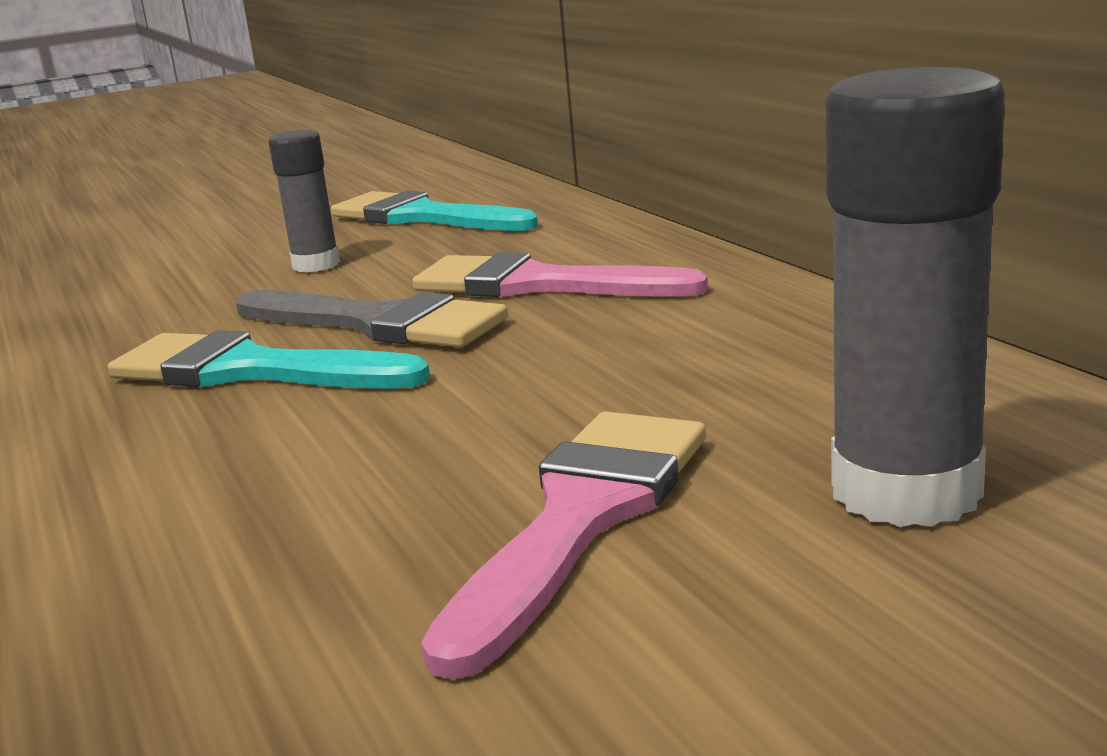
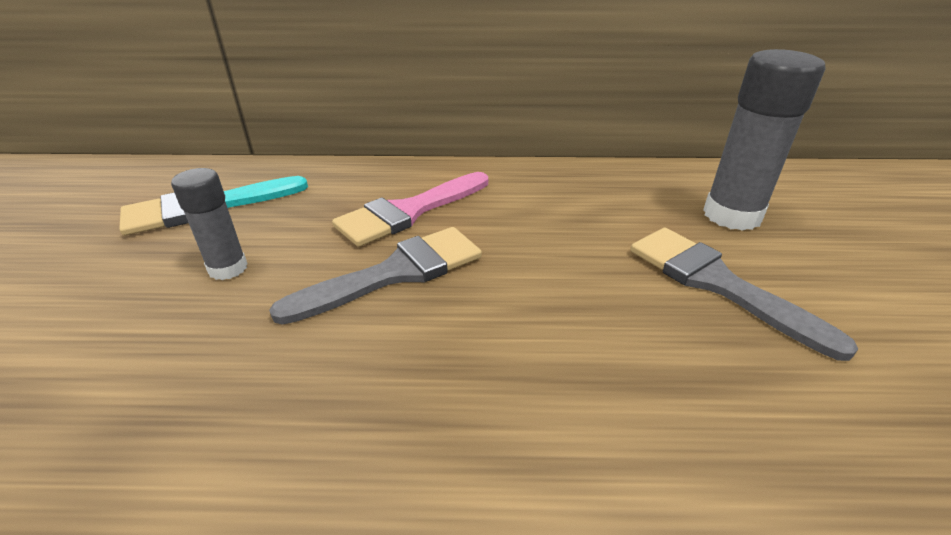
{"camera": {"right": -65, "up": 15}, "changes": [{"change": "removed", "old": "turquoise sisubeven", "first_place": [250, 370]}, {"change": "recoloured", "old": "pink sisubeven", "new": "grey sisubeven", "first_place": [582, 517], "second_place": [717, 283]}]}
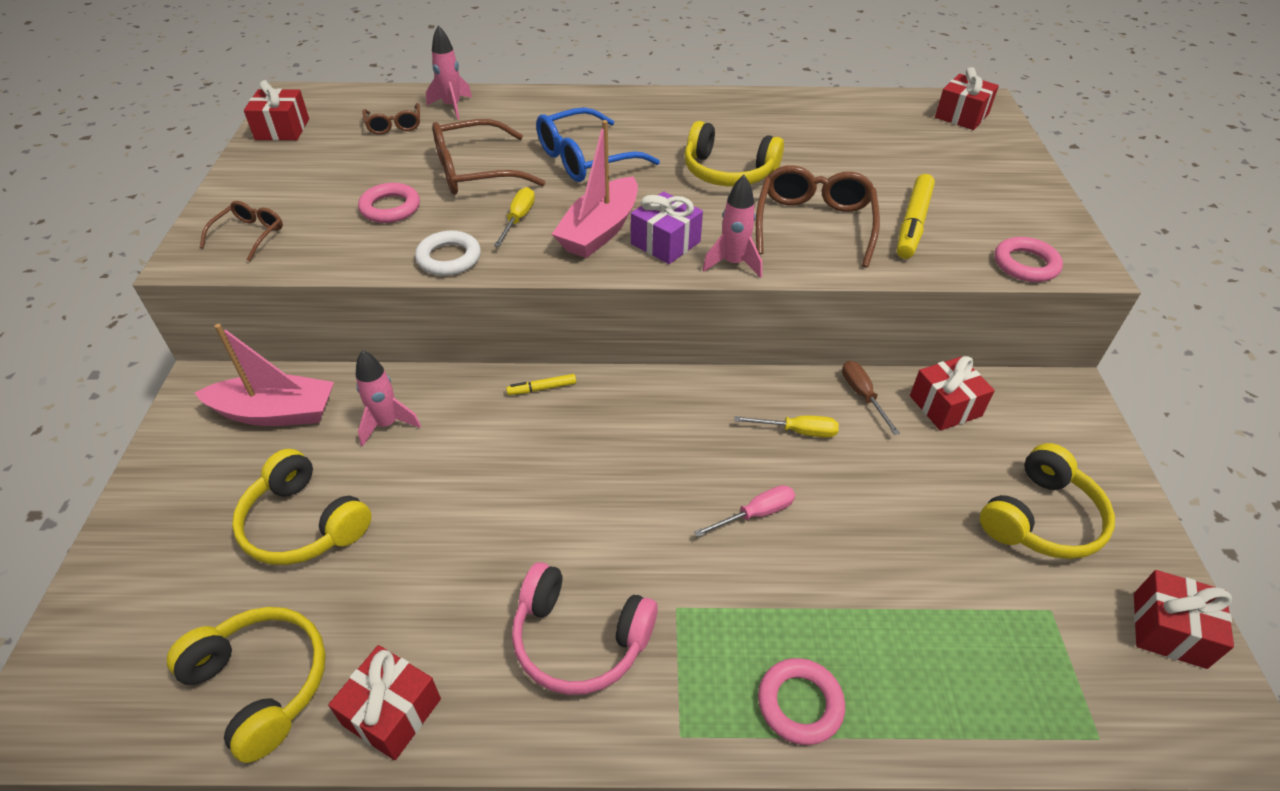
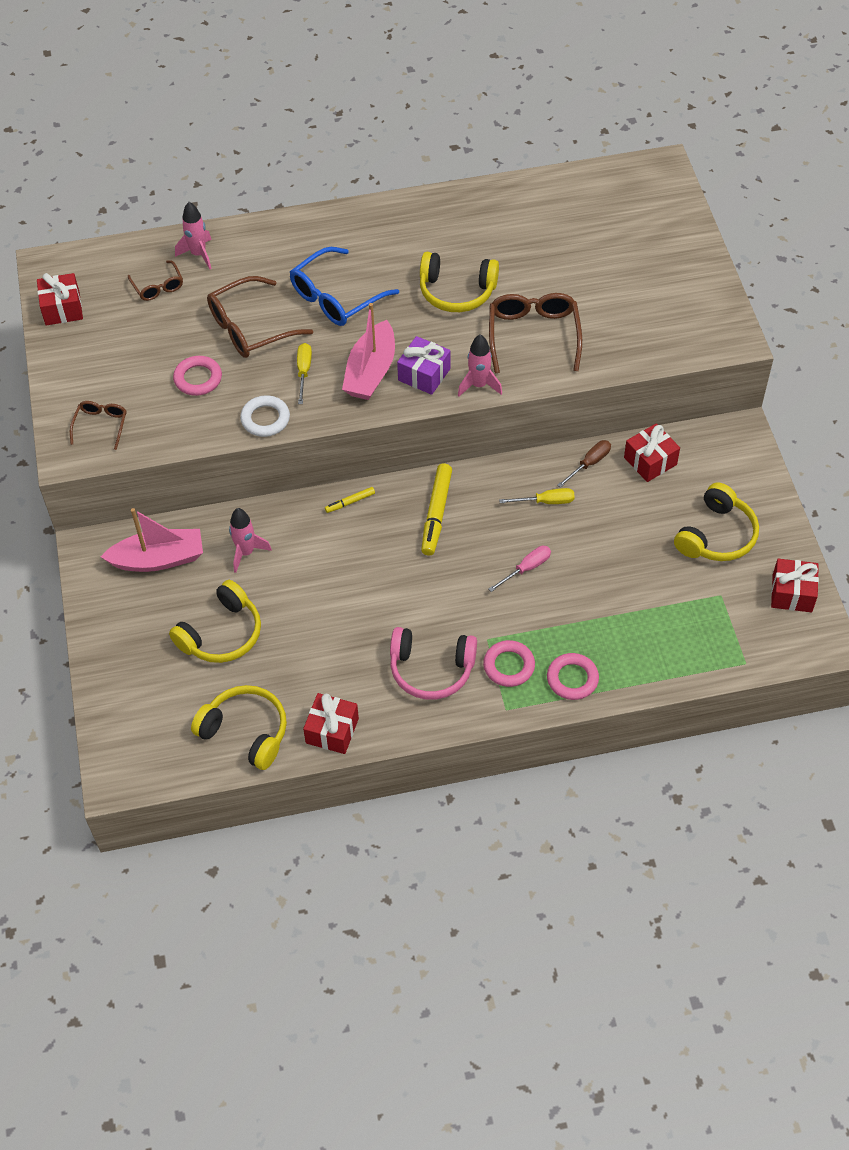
{"camera": {"right": -10, "up": 10}, "changes": [{"change": "removed", "old": "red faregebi", "first_place": [961, 116]}, {"change": "moved", "old": "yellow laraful", "first_place": [912, 224], "second_place": [436, 513]}, {"change": "moved", "old": "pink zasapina", "first_place": [1025, 264], "second_place": [509, 666]}, {"change": "turned", "old": "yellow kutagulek", "first_place": [304, 524], "second_place": [221, 634], "degrees": -75}, {"change": "turned", "old": "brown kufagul", "first_place": [862, 395], "second_place": [589, 463], "degrees": 75}]}
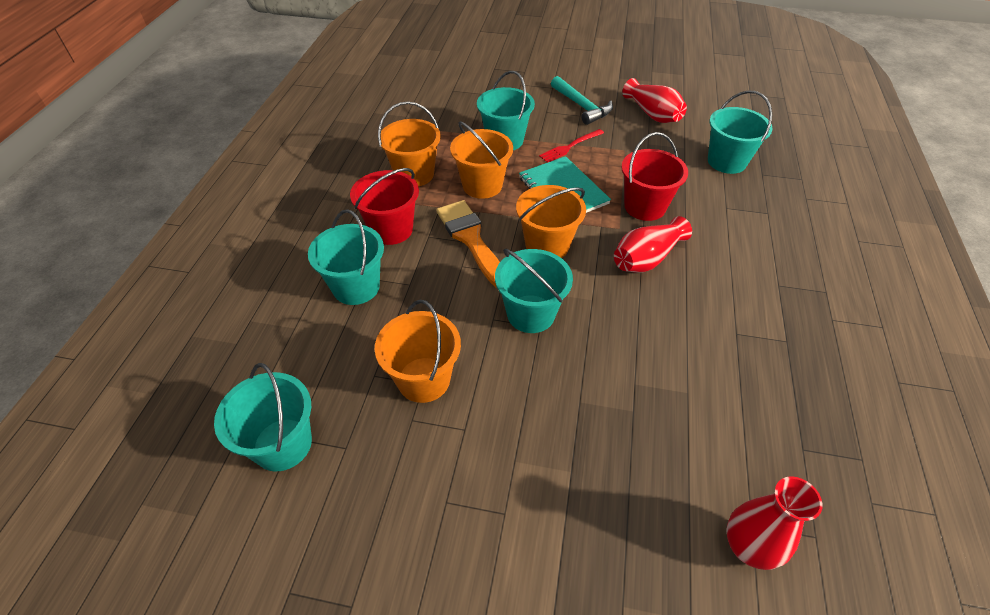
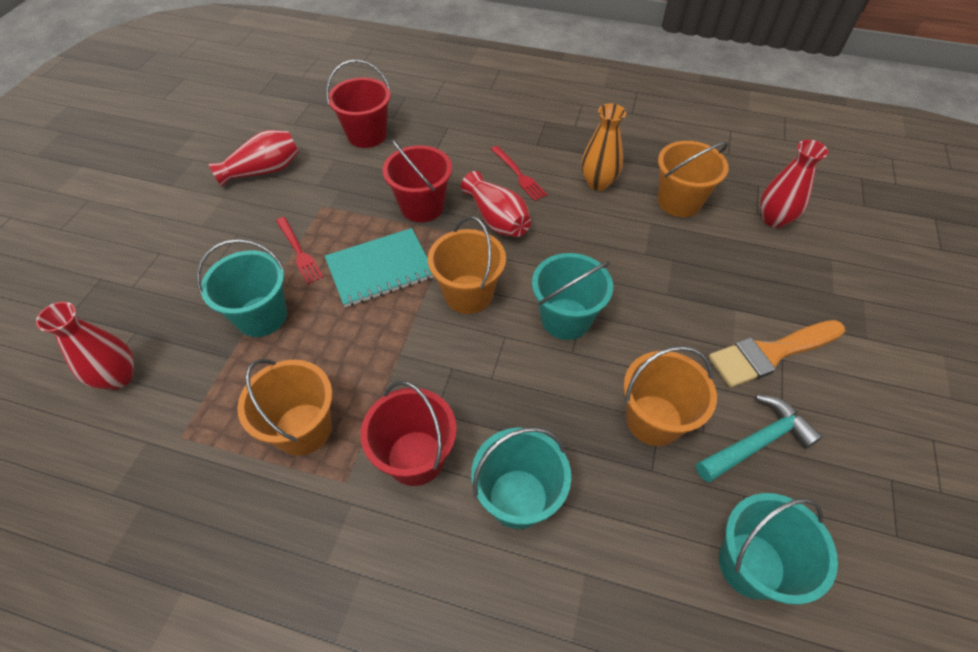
{"camera": {"right": -85, "up": 5}, "changes": [{"change": "added", "new": "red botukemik", "second_place": [118, 377]}, {"change": "added", "new": "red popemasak", "second_place": [519, 175]}, {"change": "added", "new": "orange botukemik", "second_place": [598, 183]}, {"change": "moved", "old": "orange sisubeven", "first_place": [471, 239], "second_place": [770, 353]}, {"change": "moved", "old": "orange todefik", "first_place": [482, 185], "second_place": [679, 202]}, {"change": "moved", "old": "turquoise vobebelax", "first_place": [581, 106], "second_place": [757, 442]}, {"change": "recoloured", "old": "turquoise todefik", "new": "red todefik", "first_place": [727, 161], "second_place": [367, 135]}]}
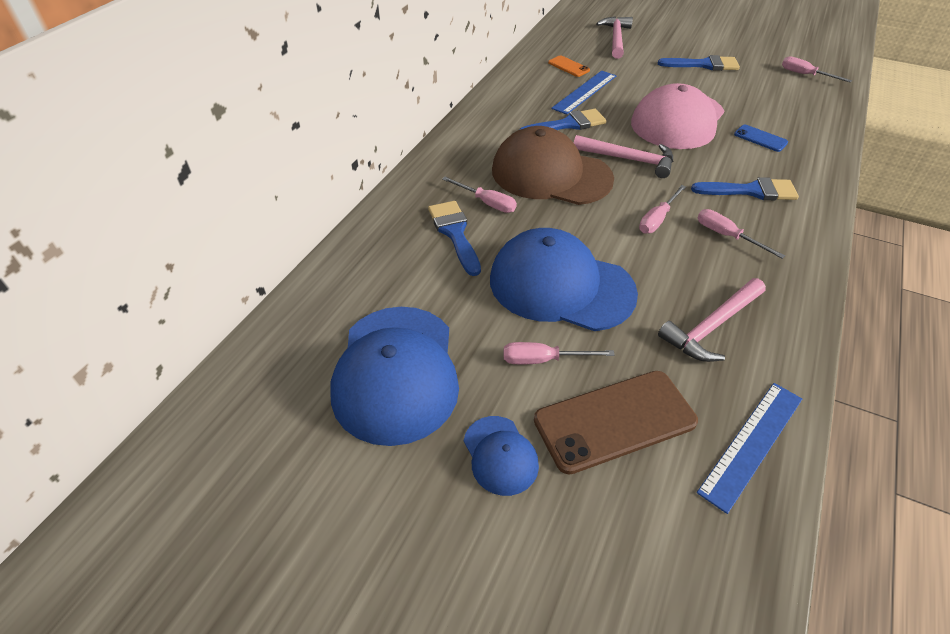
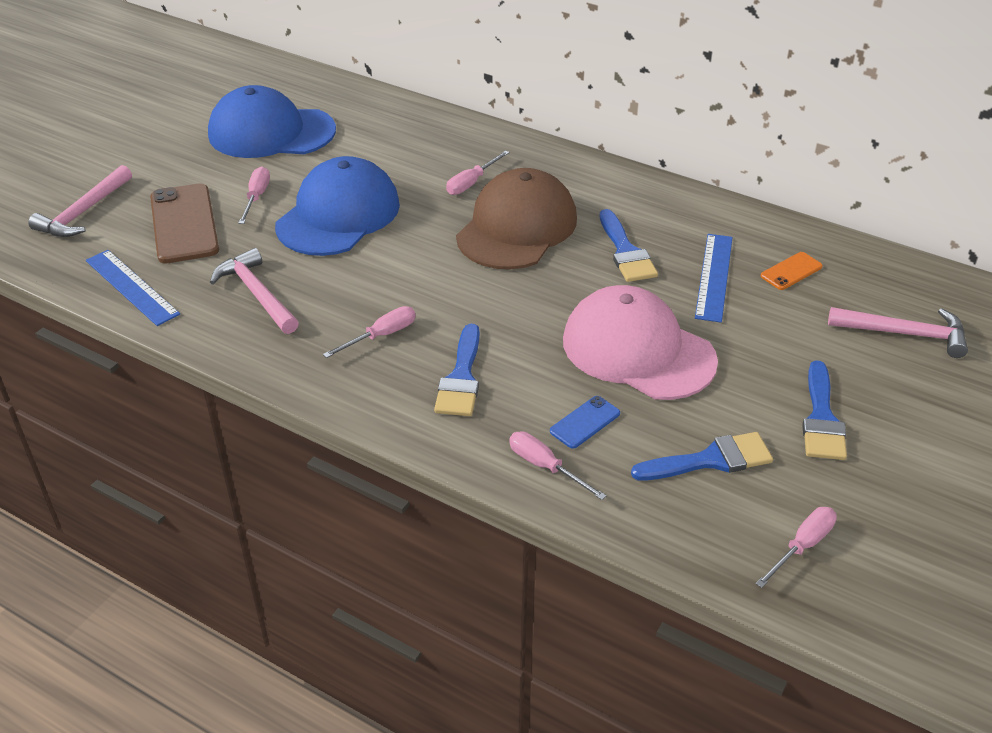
{"camera": {"right": 95, "up": -5}, "changes": [{"change": "removed", "old": "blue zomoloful", "first_place": [500, 455]}, {"change": "moved", "old": "blue sisubeven", "first_place": [455, 233], "second_place": [711, 460]}, {"change": "moved", "old": "pink vobebelax", "first_place": [629, 160], "second_place": [83, 212]}, {"change": "moved", "old": "pink kufagul", "first_place": [657, 219], "second_place": [545, 466]}, {"change": "turned", "old": "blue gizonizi", "first_place": [585, 92], "second_place": [714, 276], "degrees": 60}]}
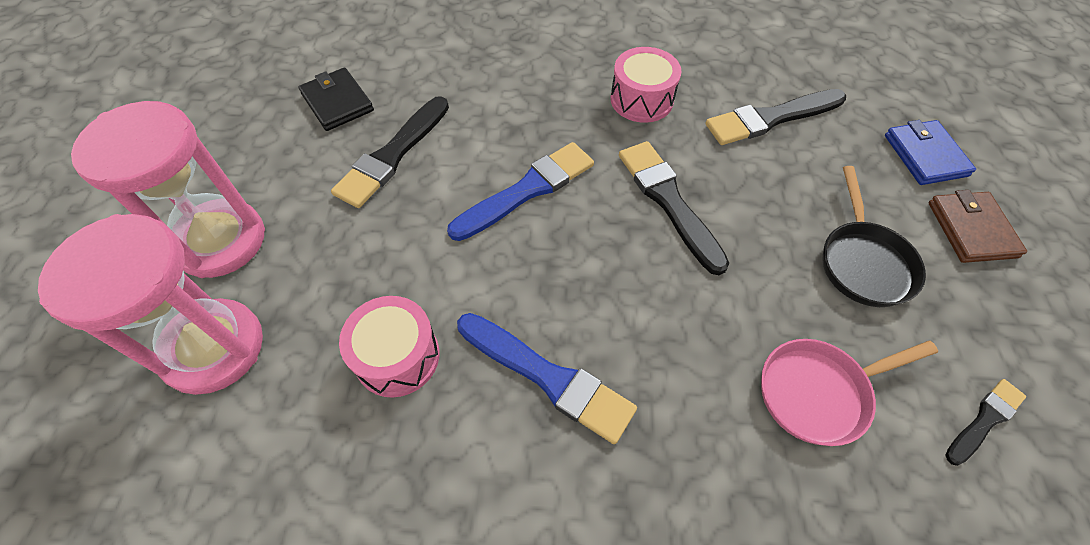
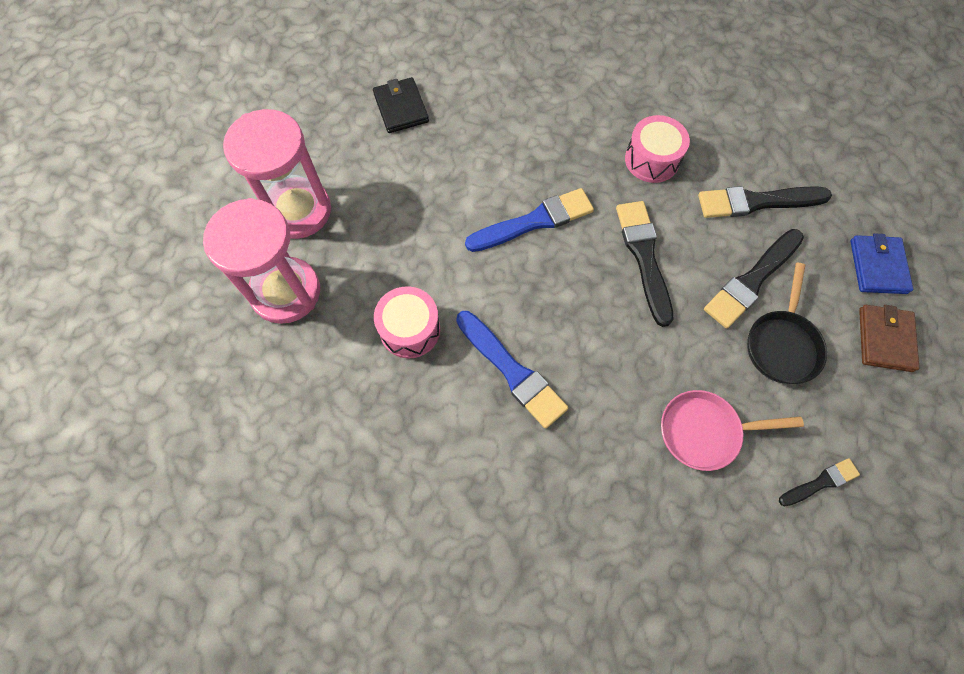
{"camera": {"right": 15, "up": 10}, "changes": [{"change": "moved", "old": "black sisubeven", "first_place": [392, 155], "second_place": [752, 281]}]}
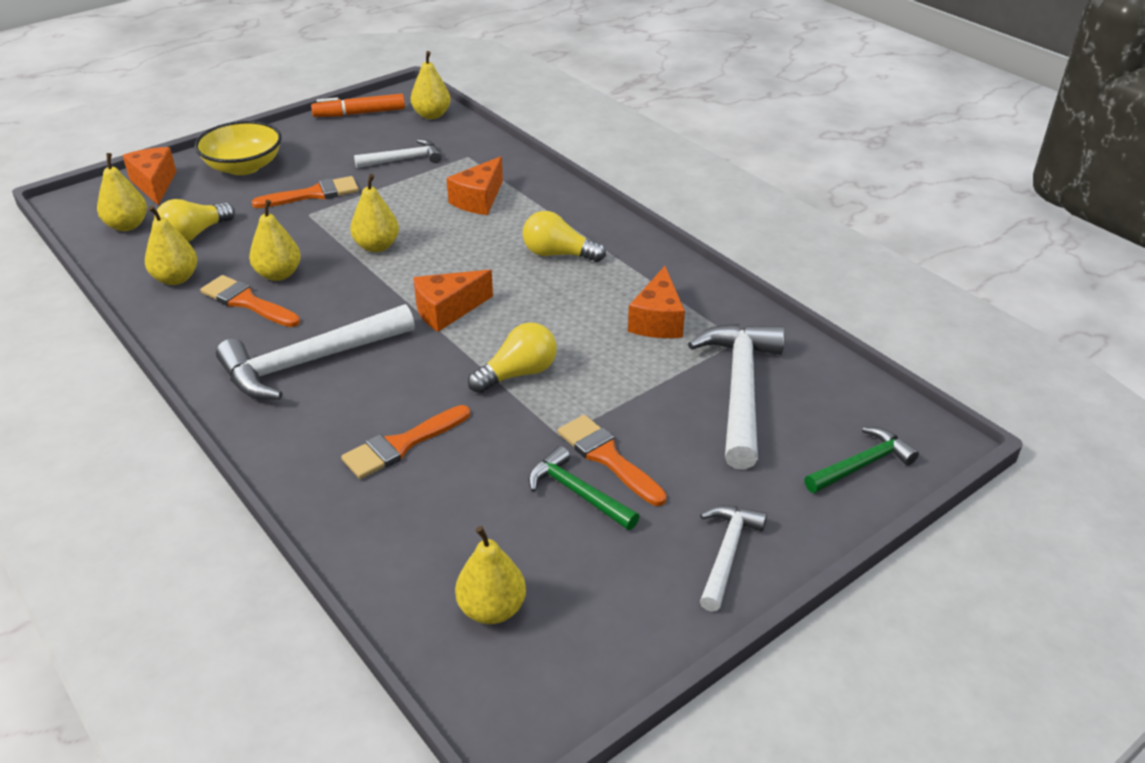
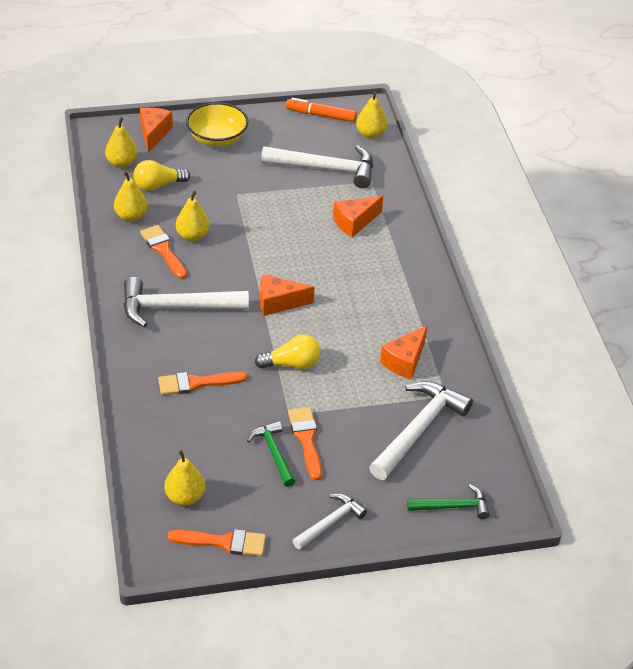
{"camera": {"right": 25, "up": 5}, "changes": [{"change": "removed", "old": "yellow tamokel", "first_place": [377, 246]}, {"change": "removed", "old": "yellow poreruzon", "first_place": [558, 254]}, {"change": "moved", "old": "orange sisubeven", "first_place": [313, 194], "second_place": [223, 542]}, {"change": "resized", "old": "white vobebelax", "first_place": [403, 159], "second_place": [326, 169], "factor": 1.77}]}
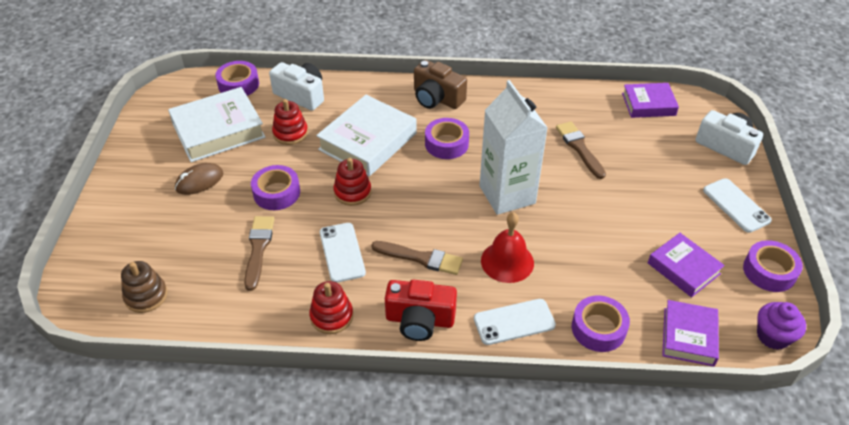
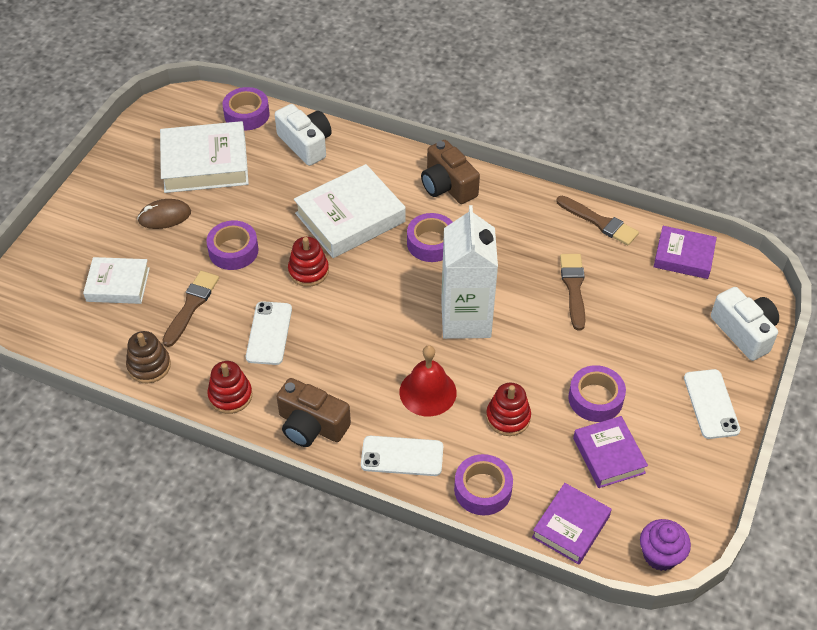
{"camera": {"right": 20, "up": 5}, "changes": [{"change": "added", "new": "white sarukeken", "second_place": [118, 284]}, {"change": "moved", "old": "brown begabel", "first_place": [146, 296], "second_place": [149, 366]}, {"change": "moved", "old": "red begabel", "first_place": [290, 133], "second_place": [508, 417]}, {"change": "moved", "old": "brown sisubeven", "first_place": [421, 258], "second_place": [599, 222]}, {"change": "moved", "old": "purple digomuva", "first_place": [769, 271], "second_place": [595, 398]}, {"change": "recoloured", "old": "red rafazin", "new": "brown rafazin", "first_place": [420, 320], "second_place": [311, 425]}]}
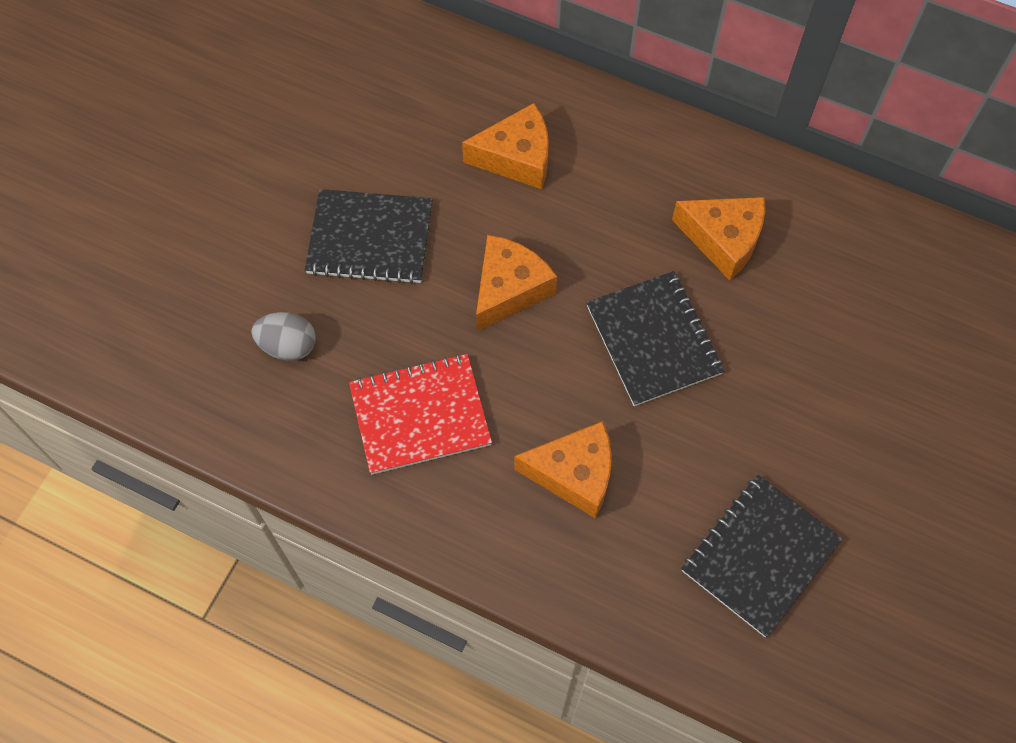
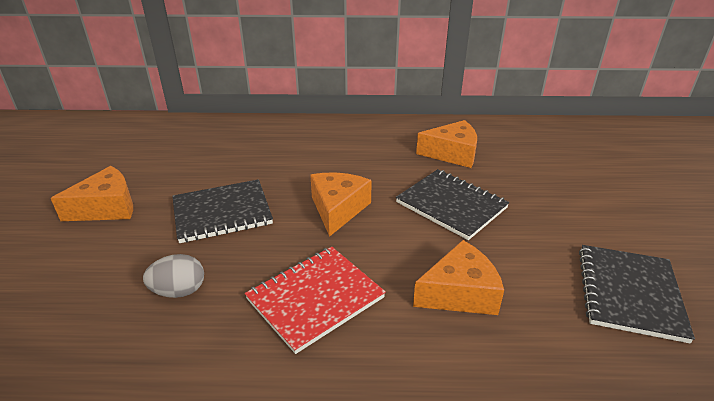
{"camera": {"right": -25, "up": -30}, "changes": [{"change": "moved", "old": "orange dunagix", "first_place": [516, 157], "second_place": [107, 207]}]}
